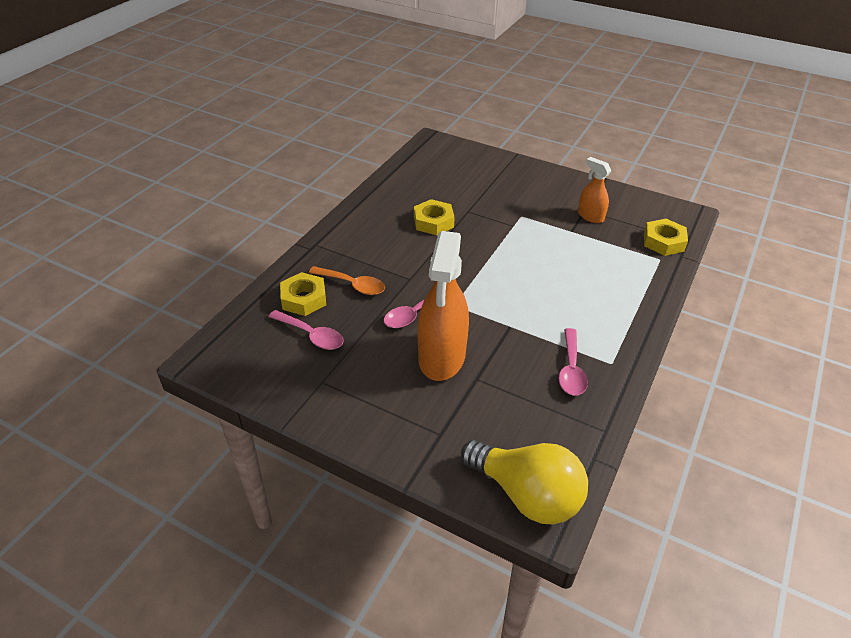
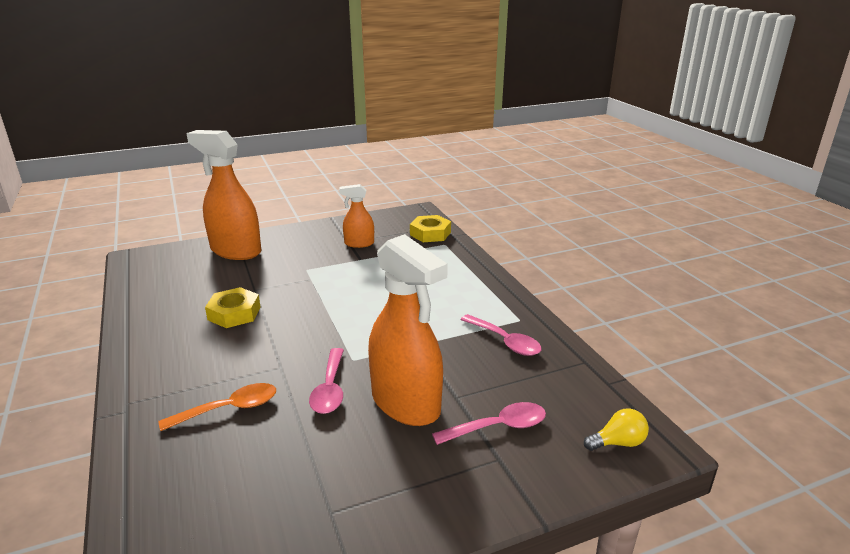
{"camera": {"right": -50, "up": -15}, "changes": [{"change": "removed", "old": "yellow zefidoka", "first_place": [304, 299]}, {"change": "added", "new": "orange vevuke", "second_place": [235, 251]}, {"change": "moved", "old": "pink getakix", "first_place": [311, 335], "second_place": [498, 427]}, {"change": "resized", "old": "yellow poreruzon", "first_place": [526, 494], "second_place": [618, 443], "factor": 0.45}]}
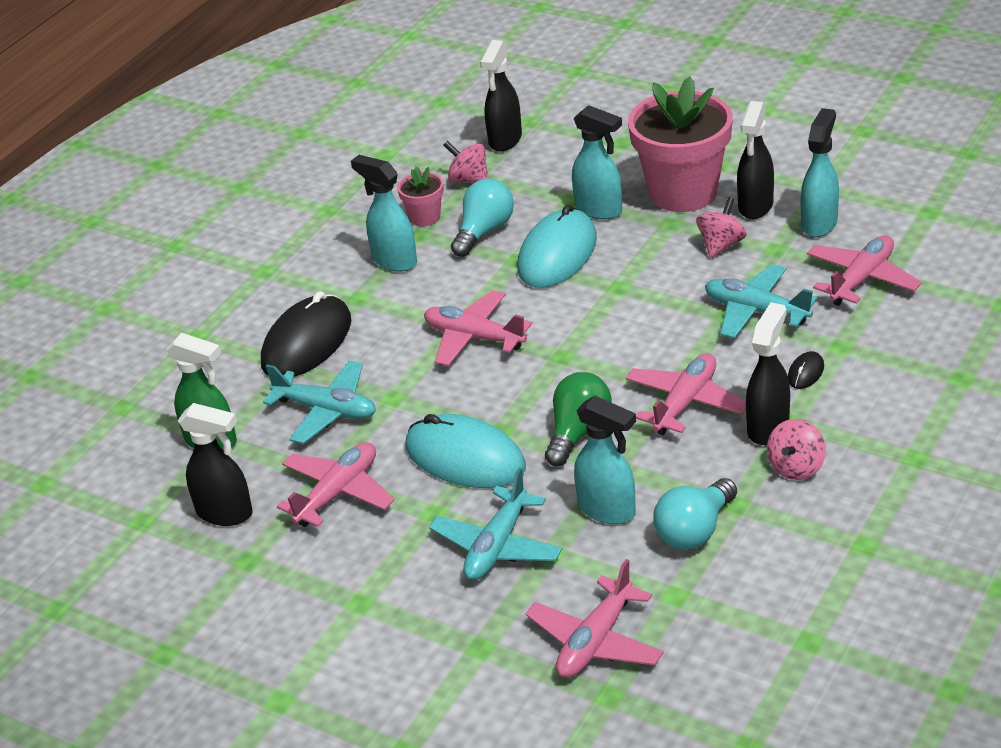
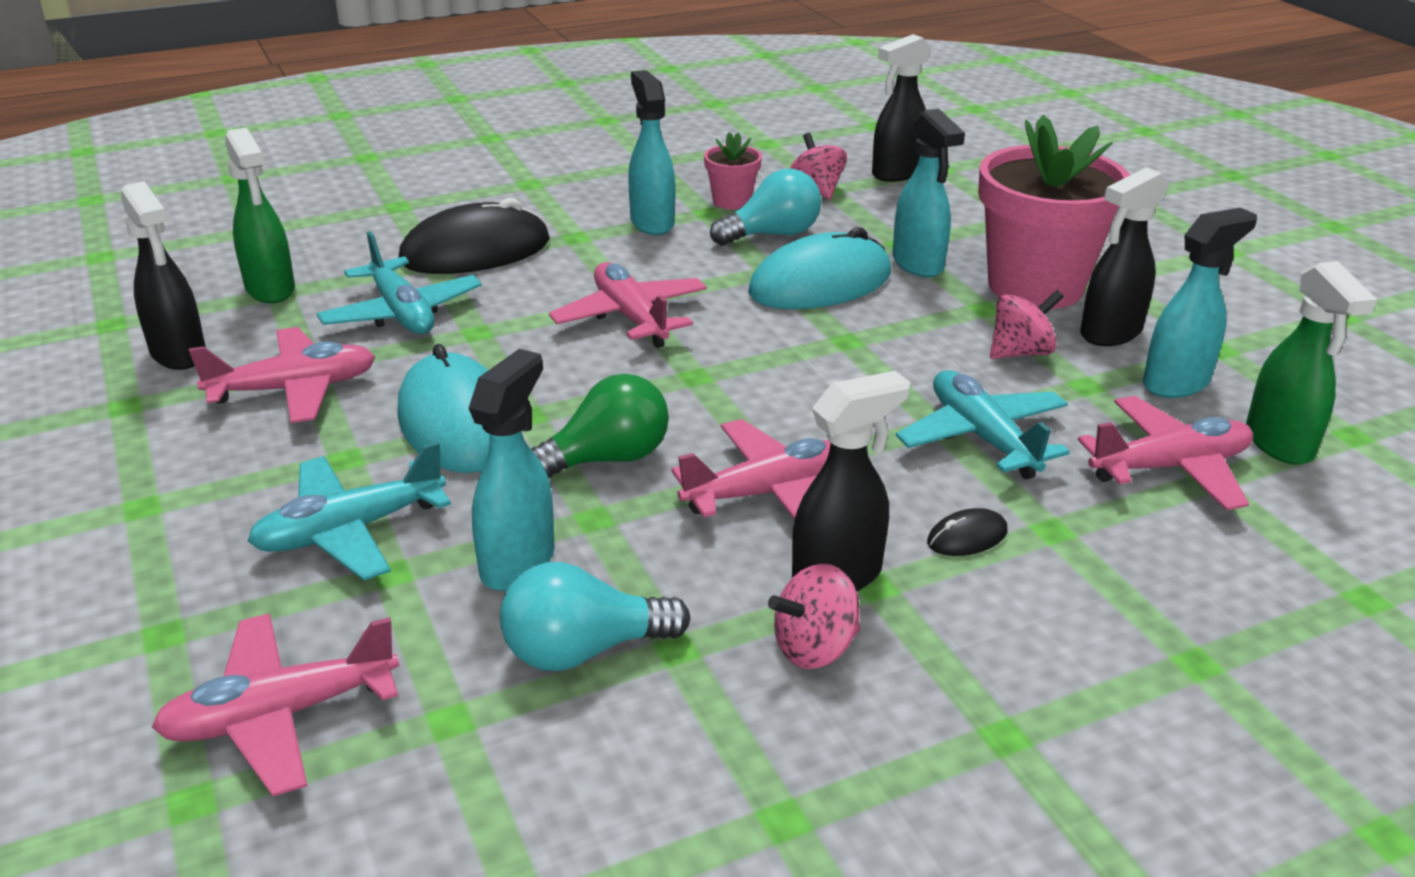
{"camera": {"right": 30, "up": -5}, "changes": [{"change": "added", "new": "green vevuke", "second_place": [1279, 444]}, {"change": "turned", "old": "turquoise vevuke", "first_place": [607, 510], "second_place": [518, 562], "degrees": -135}]}
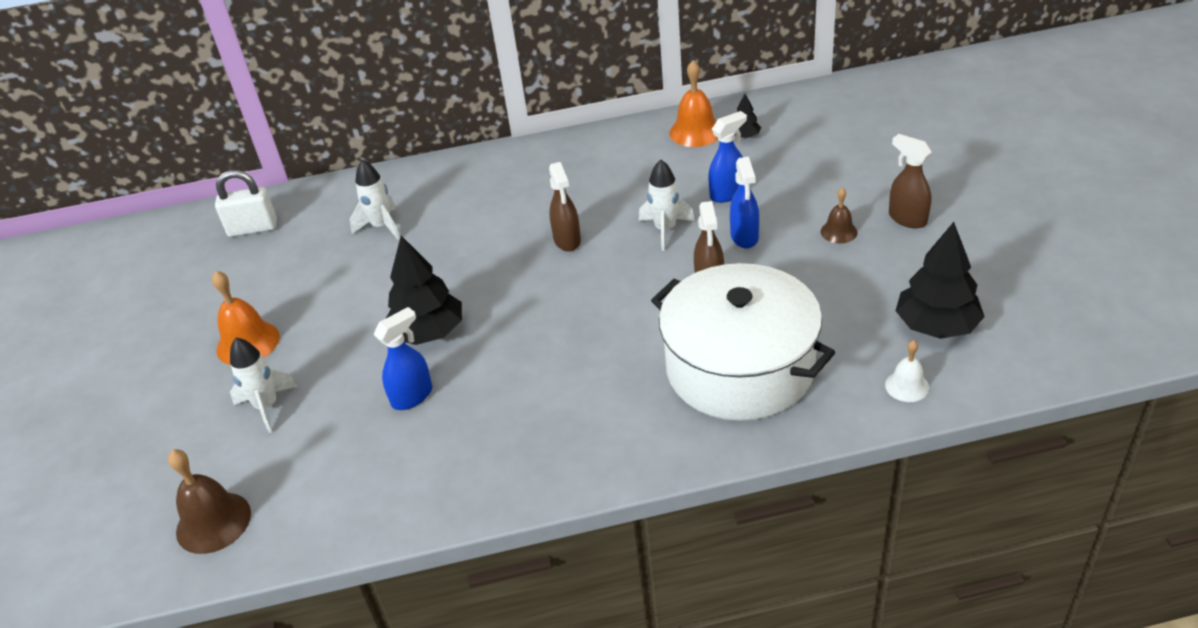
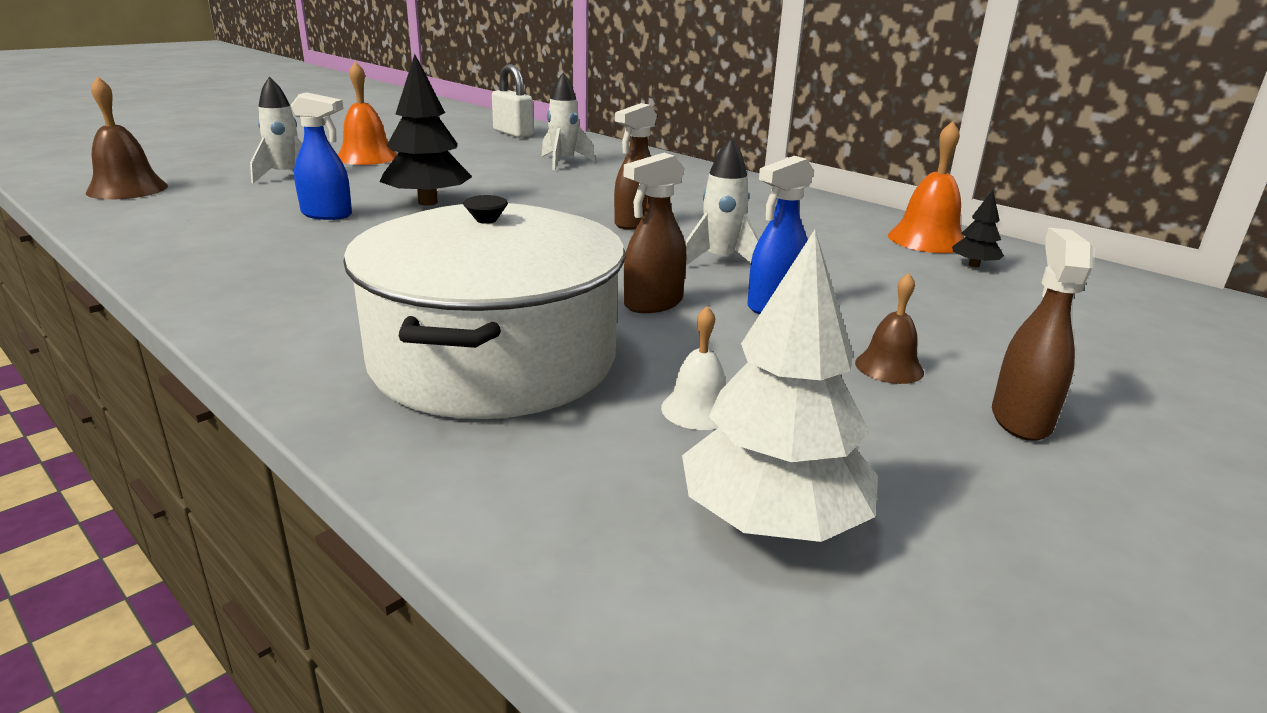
{"camera": {"right": 50, "up": -15}, "changes": [{"change": "removed", "old": "blue vevuke", "first_place": [727, 193]}, {"change": "moved", "old": "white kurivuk", "first_place": [907, 386], "second_place": [698, 409]}, {"change": "recoloured", "old": "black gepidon", "new": "white gepidon", "first_place": [936, 326], "second_place": [772, 520]}]}
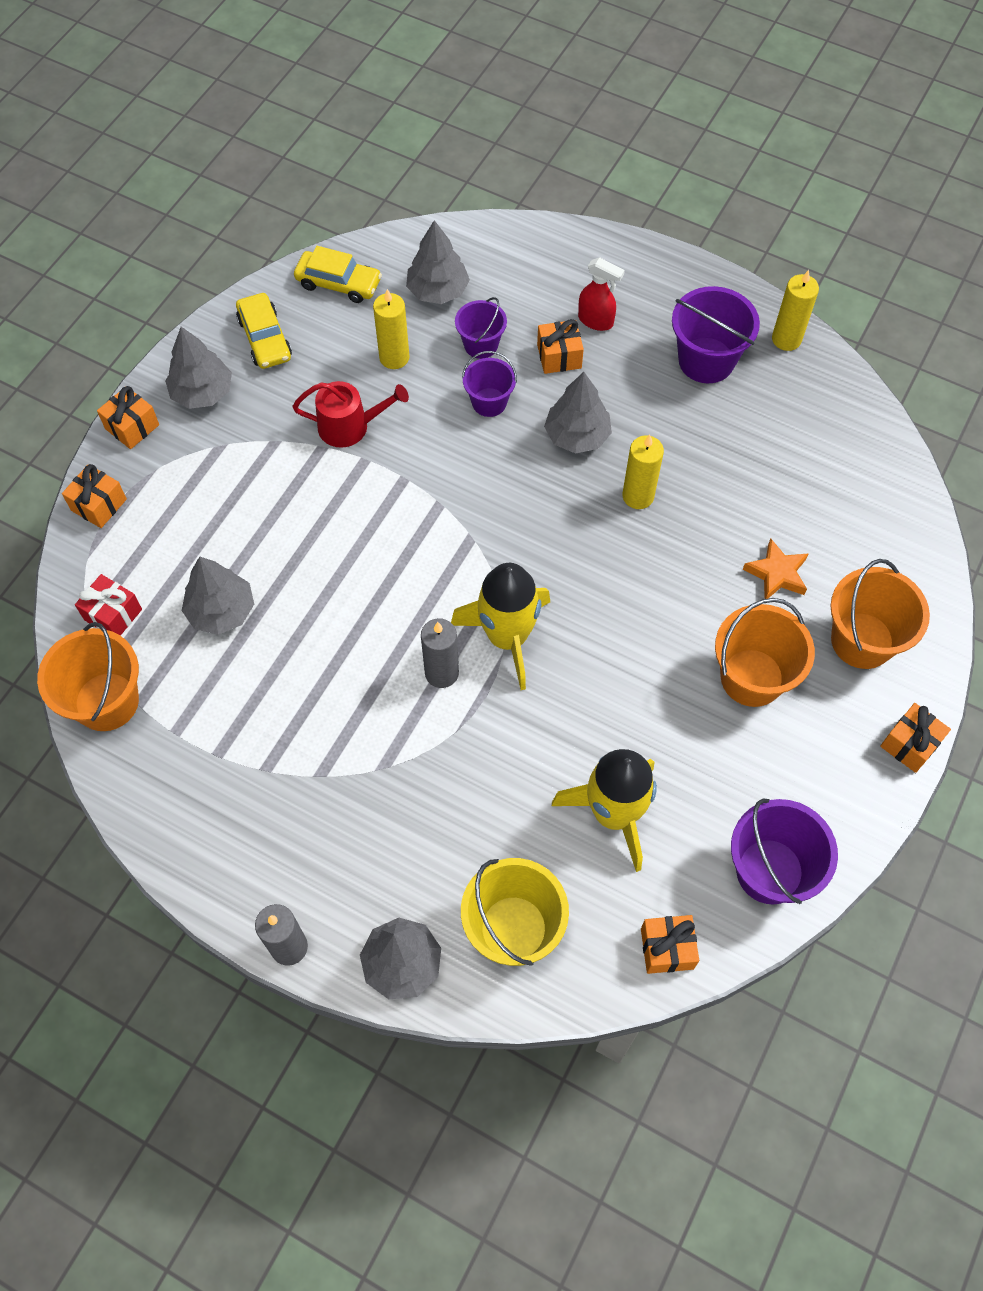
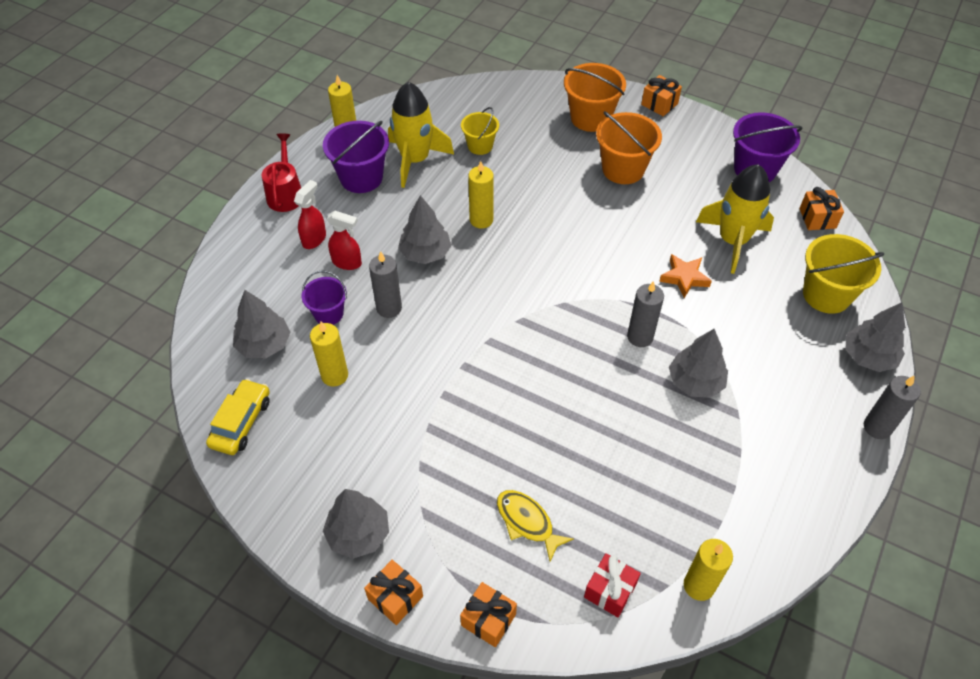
{"camera": {"right": -90, "up": -10}, "changes": [{"change": "removed", "old": "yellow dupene", "first_place": [265, 338]}, {"change": "added", "new": "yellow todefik", "second_place": [480, 146]}, {"change": "added", "new": "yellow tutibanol", "second_place": [527, 522]}, {"change": "moved", "old": "grey gepidon", "first_place": [221, 611], "second_place": [695, 382]}, {"change": "moved", "old": "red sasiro", "first_place": [349, 426], "second_place": [285, 194]}, {"change": "moved", "old": "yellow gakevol", "first_place": [507, 637], "second_place": [415, 160]}, {"change": "moved", "old": "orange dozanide", "first_place": [777, 574], "second_place": [684, 278]}, {"change": "replaced", "old": "orange todefik", "new": "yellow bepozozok", "first_place": [107, 701], "second_place": [699, 585]}, {"change": "replaced", "old": "purple todefik", "new": "grey bepozozok", "first_place": [489, 402], "second_place": [389, 308]}, {"change": "replaced", "old": "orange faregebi", "new": "red vevuke", "first_place": [559, 356], "second_place": [347, 263]}]}
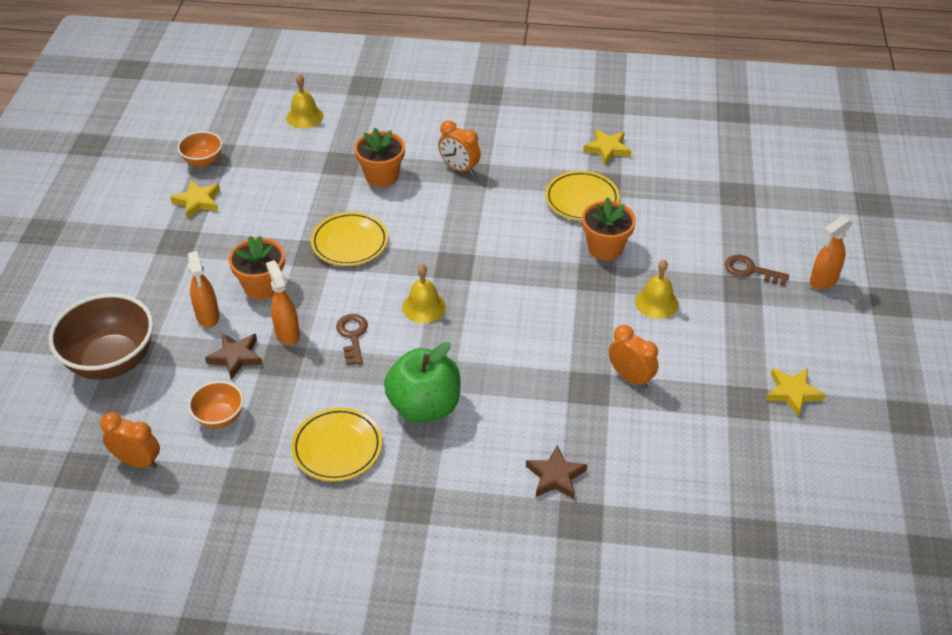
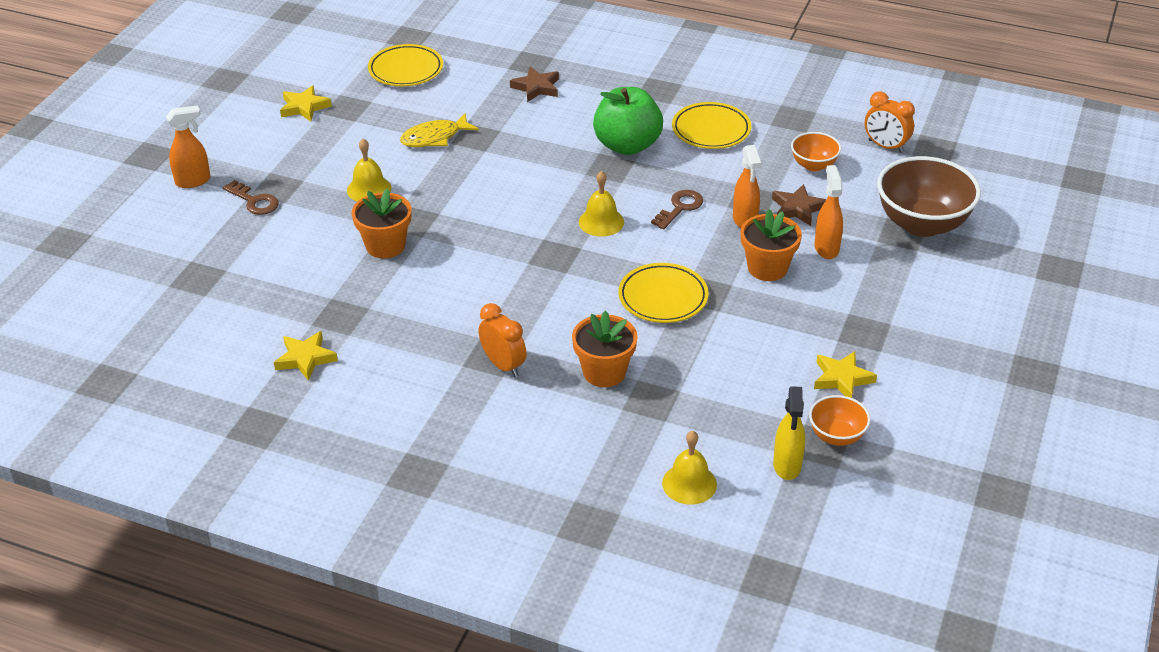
{"camera": {"right": -165, "up": -5}, "changes": [{"change": "added", "new": "yellow vevuke", "second_place": [787, 466]}, {"change": "moved", "old": "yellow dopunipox", "first_place": [581, 199], "second_place": [406, 70]}, {"change": "replaced", "old": "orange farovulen", "new": "yellow tutibanol", "first_place": [630, 377], "second_place": [435, 138]}, {"change": "turned", "old": "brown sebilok", "first_place": [352, 336], "second_place": [680, 208], "degrees": -150}]}
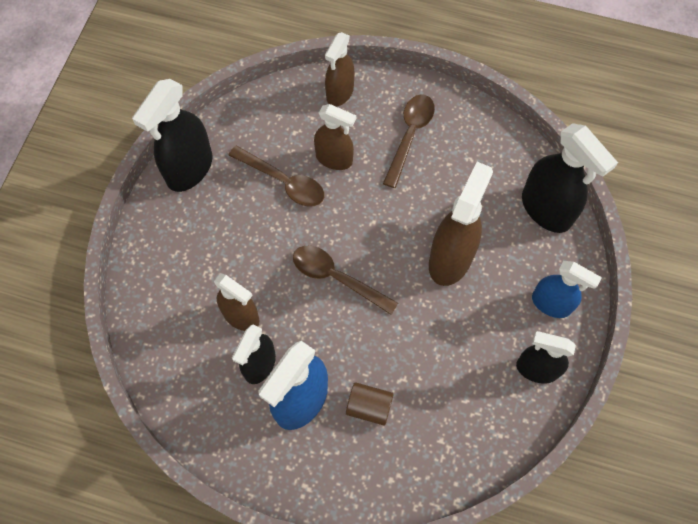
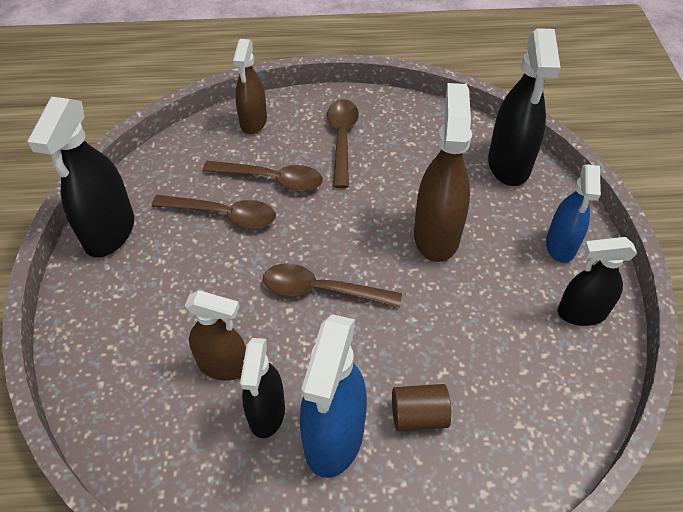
{"camera": {"right": -20, "up": -15}, "changes": [{"change": "replaced", "old": "brown vevuke", "new": "brown getakix", "first_place": [334, 159], "second_place": [271, 179]}, {"change": "turned", "old": "black vevuke", "first_place": [546, 210], "second_place": [509, 165], "degrees": 60}, {"change": "turned", "old": "blue vevuke", "first_place": [551, 304], "second_place": [560, 246], "degrees": 90}]}
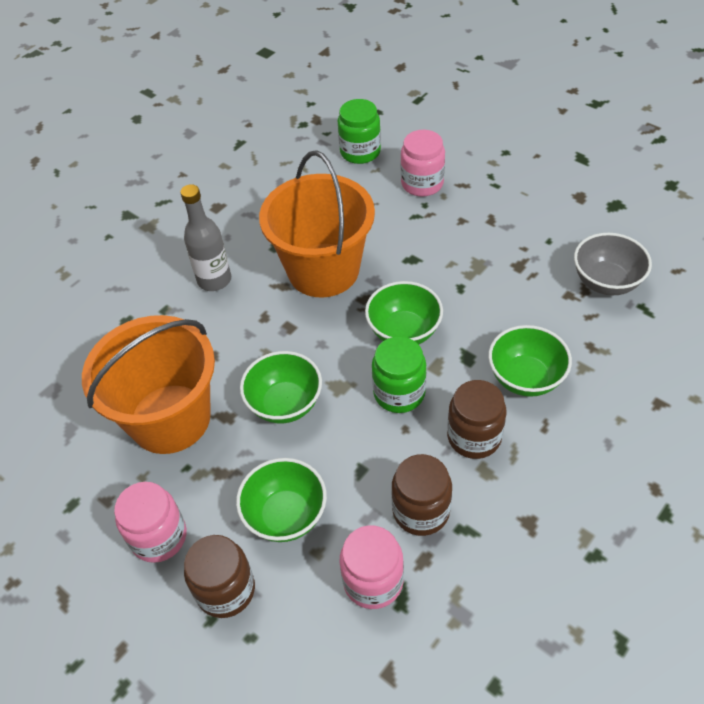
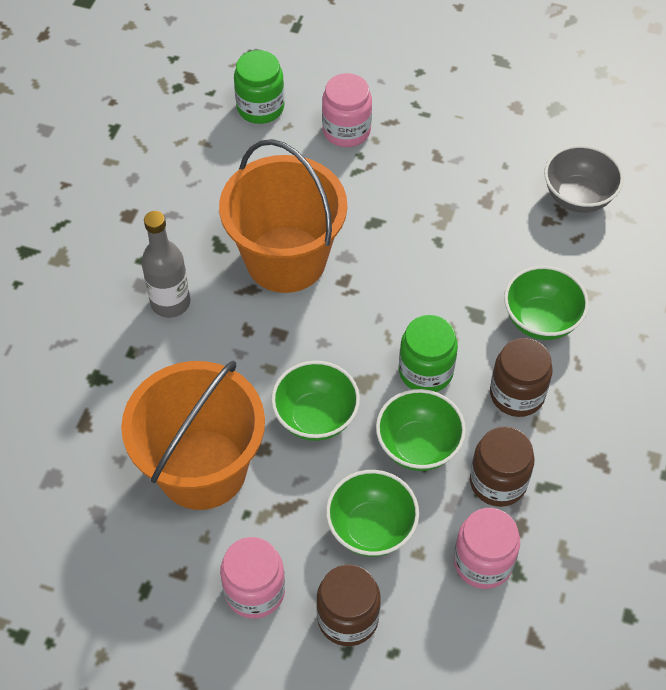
{"camera": {"right": -25, "up": 5}, "changes": [{"change": "moved", "old": "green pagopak", "first_place": [404, 332], "second_place": [418, 446]}]}
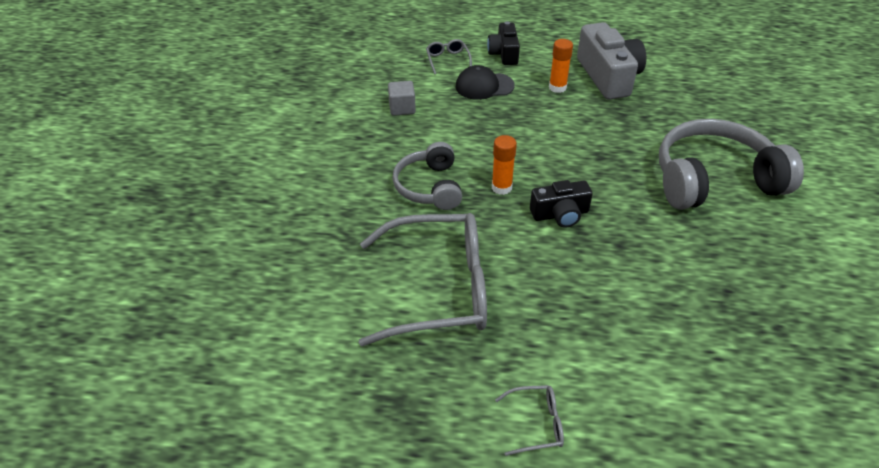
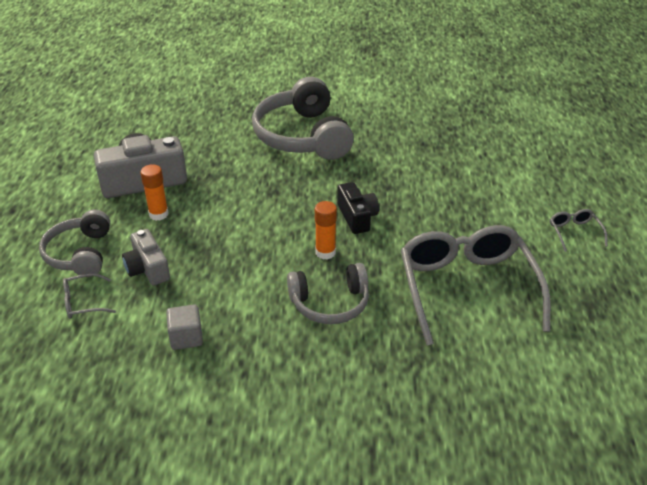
{"camera": {"right": -95, "up": -5}, "changes": [{"change": "replaced", "old": "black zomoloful", "new": "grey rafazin", "first_place": [484, 86], "second_place": [147, 268]}, {"change": "replaced", "old": "black rafazin", "new": "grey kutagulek", "first_place": [504, 53], "second_place": [80, 254]}]}
